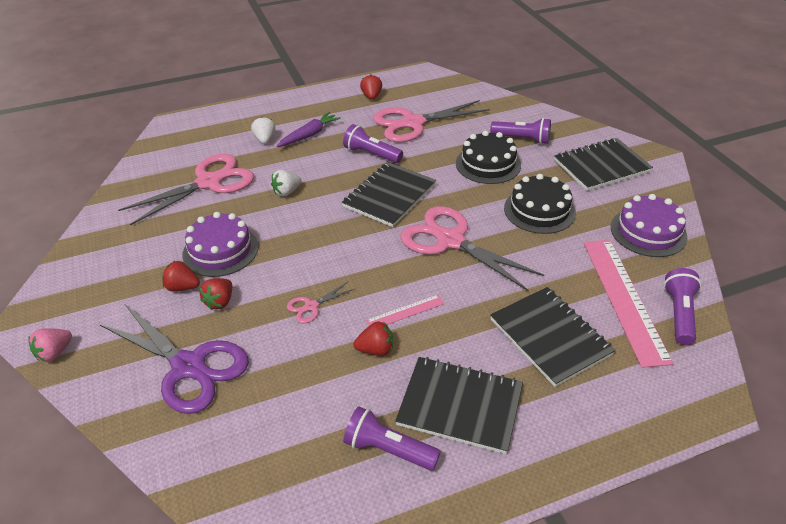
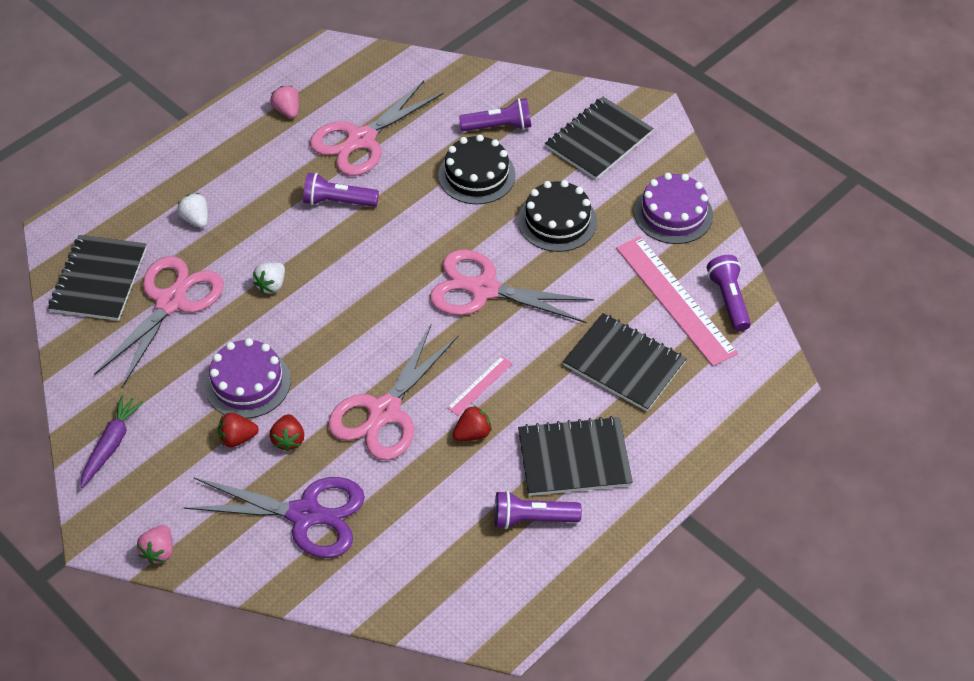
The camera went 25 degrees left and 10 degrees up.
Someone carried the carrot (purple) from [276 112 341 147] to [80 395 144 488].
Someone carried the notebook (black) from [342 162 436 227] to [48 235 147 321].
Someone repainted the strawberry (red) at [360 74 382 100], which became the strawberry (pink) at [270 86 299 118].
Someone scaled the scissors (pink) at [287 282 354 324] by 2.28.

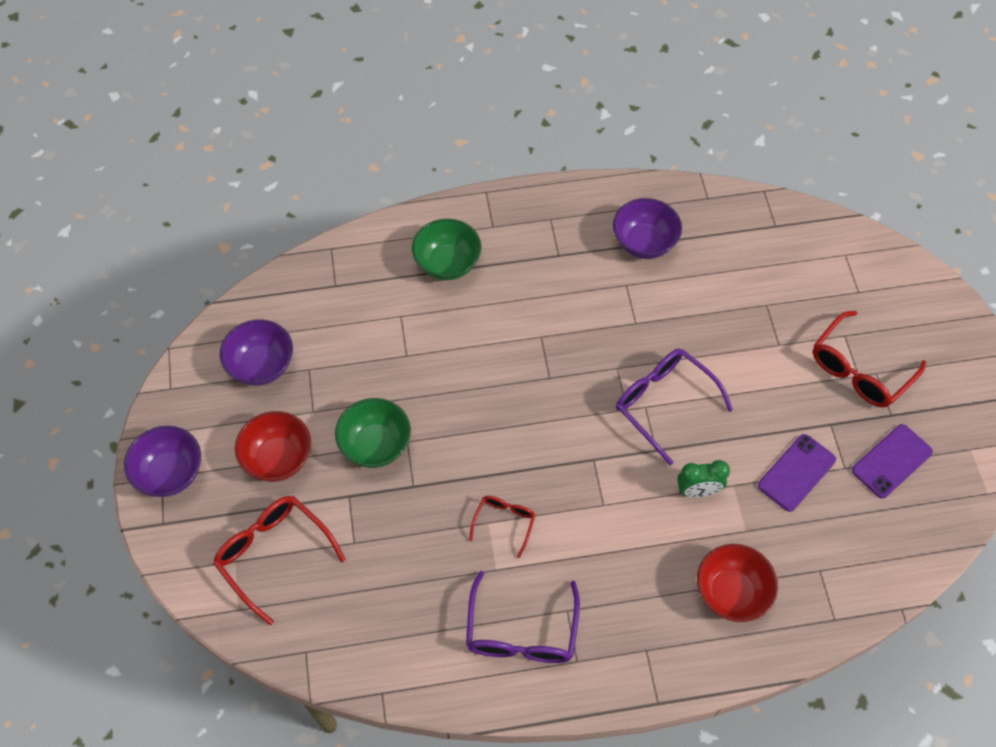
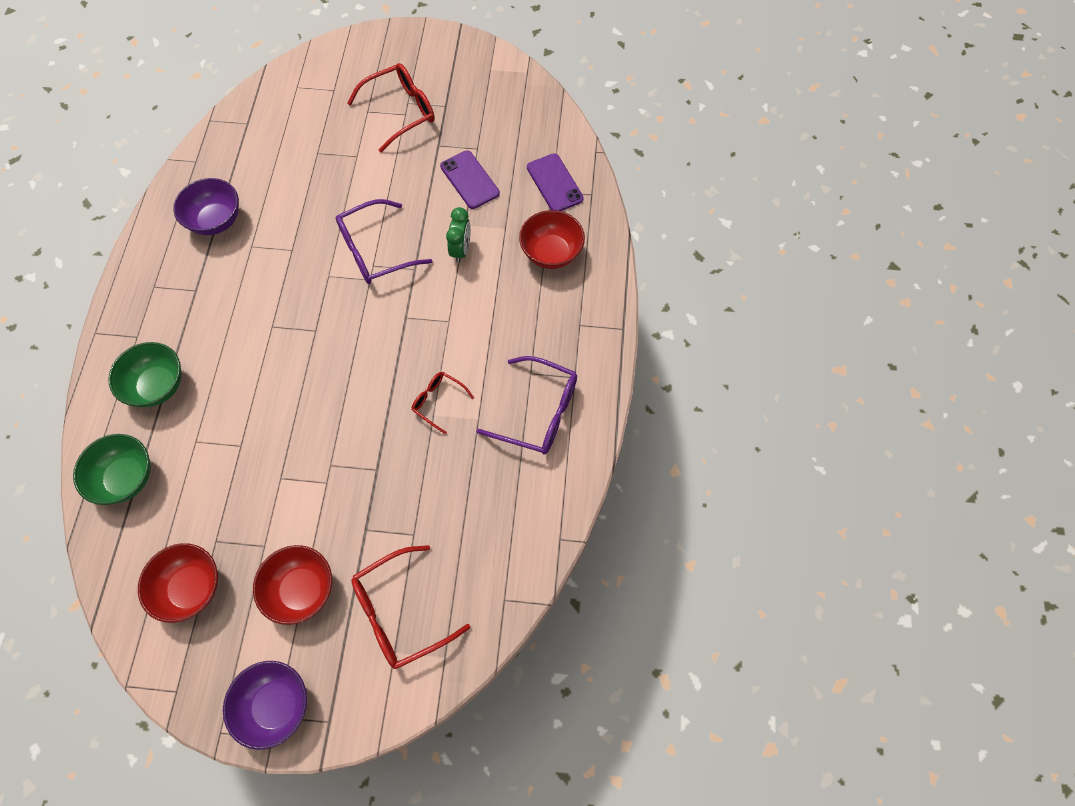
The camera went 75 degrees left and 5 degrees up.
Someone carried the bowl (green) from [335 398 411 468] to [73 434 151 505].
Someone carried the phone (purple) from [852 424 933 498] to [527 153 584 211].
Someone repainted the bowl (purple) at [220 319 293 386], which became the bowl (red) at [138 543 218 623].
Someone rotated the glasses (red) at [813 311 926 408] by 90 degrees counterclockwise.

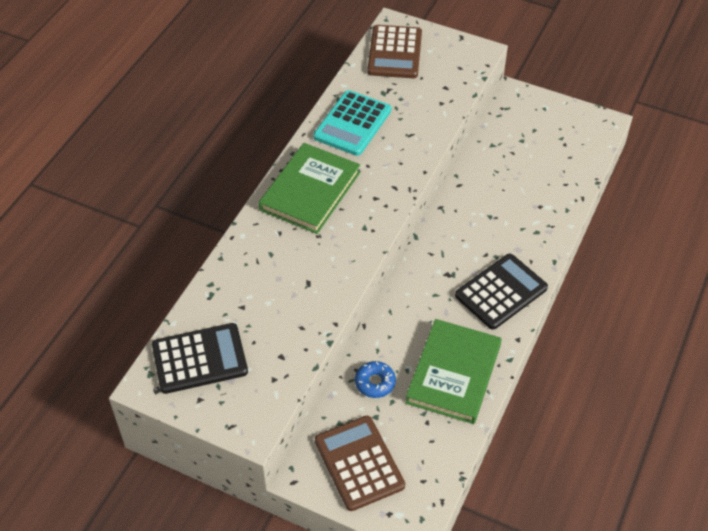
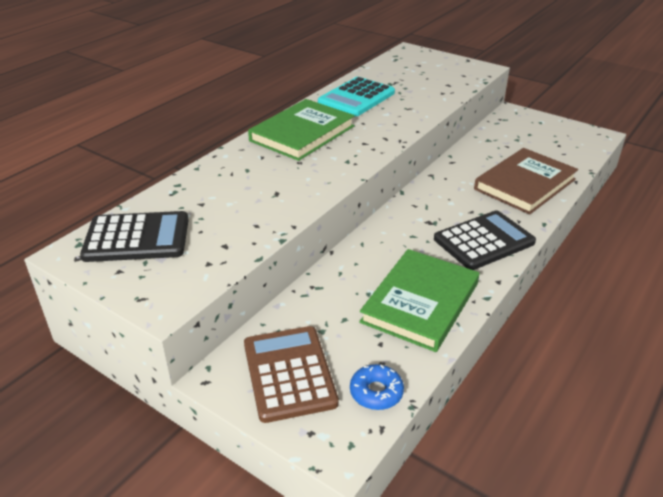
The camera went 10 degrees right and 15 degrees down.
Someone took away the calculator (brown) at [367 25 422 78].
Someone put down the book (brown) at [474 148 578 214].
Someone carried the donut (blue) from [355 361 396 398] to [350 364 404 410].

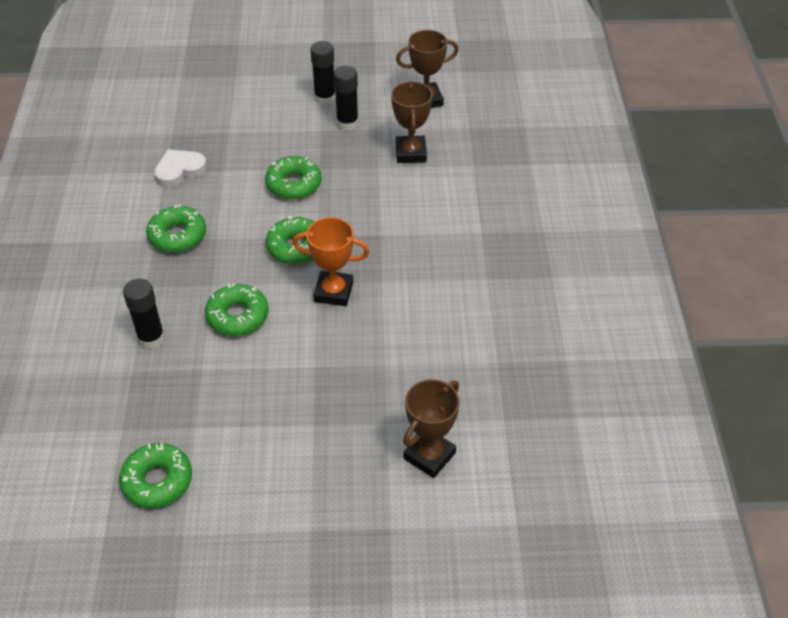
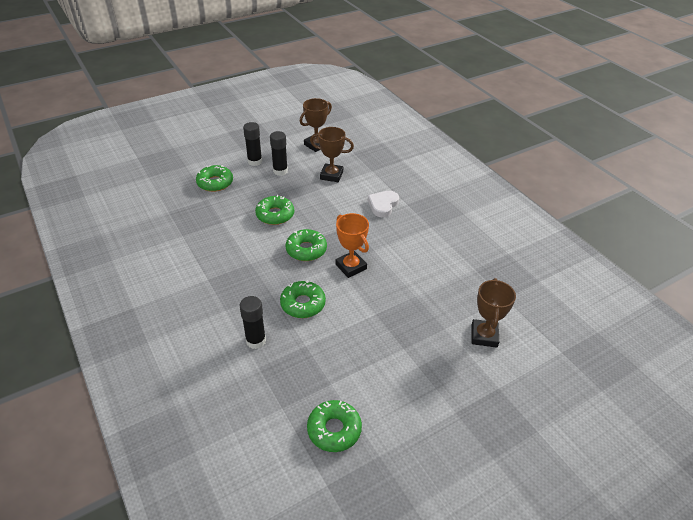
The camera went 30 degrees left and 5 degrees down.
Someone carried the donut (green) from [146 204 206 253] to [196 165 233 192].
Someone carried the heart (white) from [154 150 207 187] to [368 191 399 217].
Someone rotated the trophy (orange) at [293 217 369 306] by 75 degrees clockwise.
Someone rotated the trophy (brown) at [391 81 433 163] by 45 degrees counterclockwise.

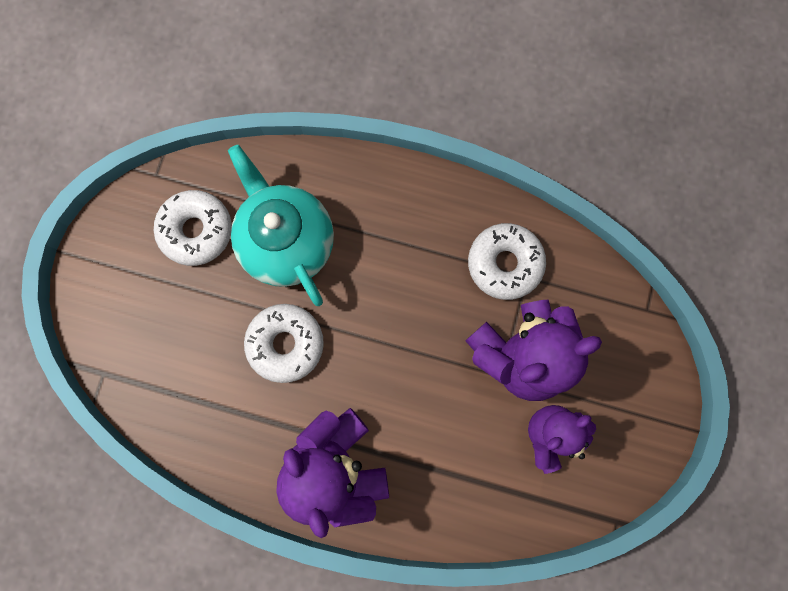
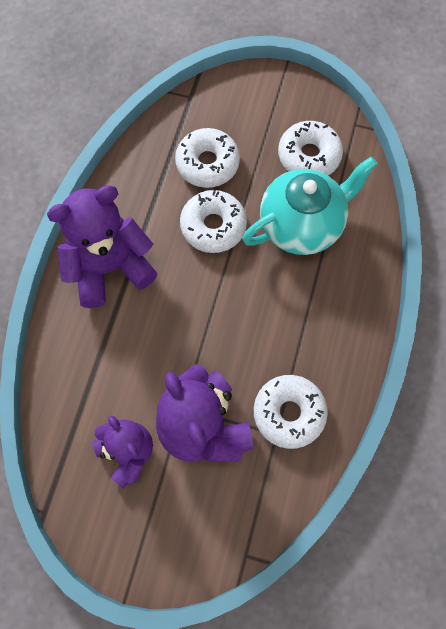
The camera went 90 degrees right and 10 degrees down.
Someone put down the donut (white) at [175 128 240 188].

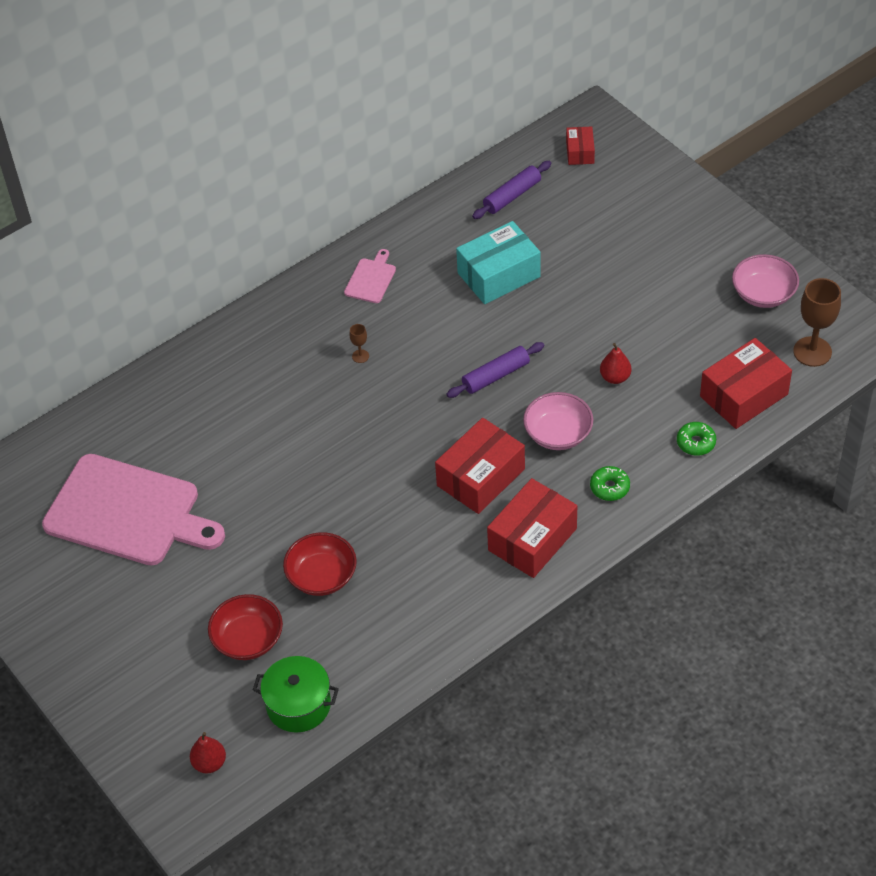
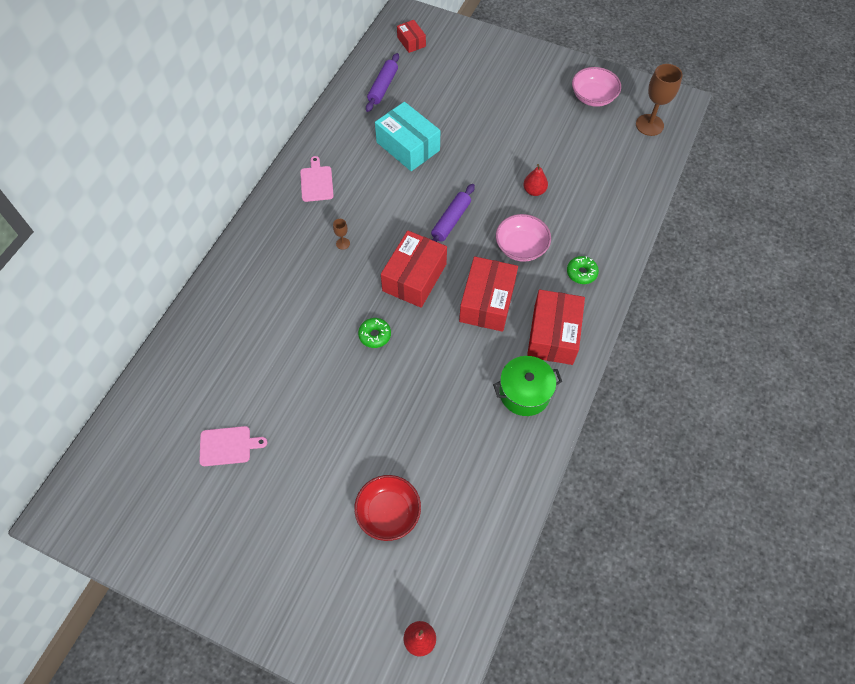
The camera went 30 degrees left and 10 degrees up.
Someone took away the bowl (red) at [283 532 357 596].
Someone carried the pot (green) from [253 656 339 733] to [493 356 562 416].
Someone carried the donut (green) from [677 422 716 456] to [358 318 391 348].
Someone carried the box (red) from [700 338 792 429] to [381 230 447 308].
Someone rotated the box (turquoise) at [456 221 541 304] by 75 degrees counterclockwise.
Someone scaled the cutting board (pink) at [42 454 225 566] by 0.42.

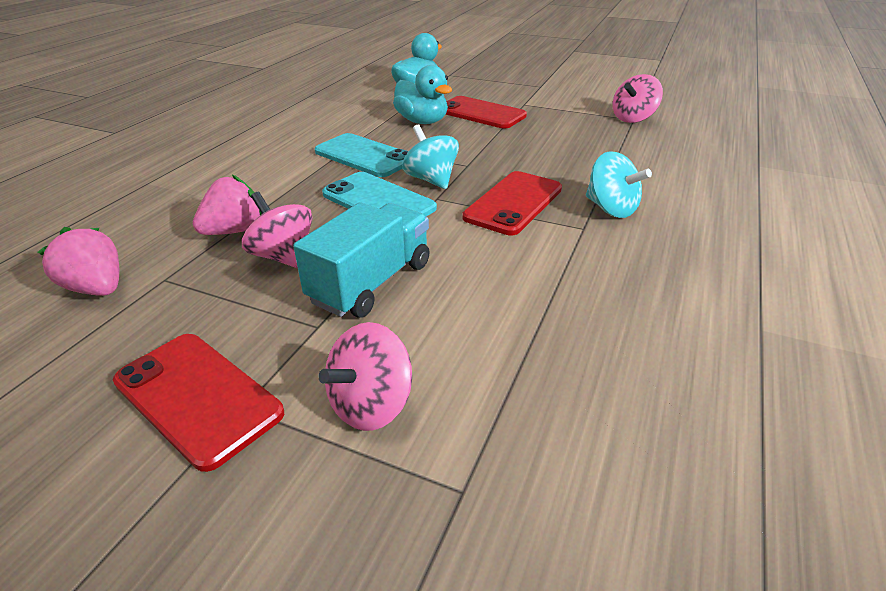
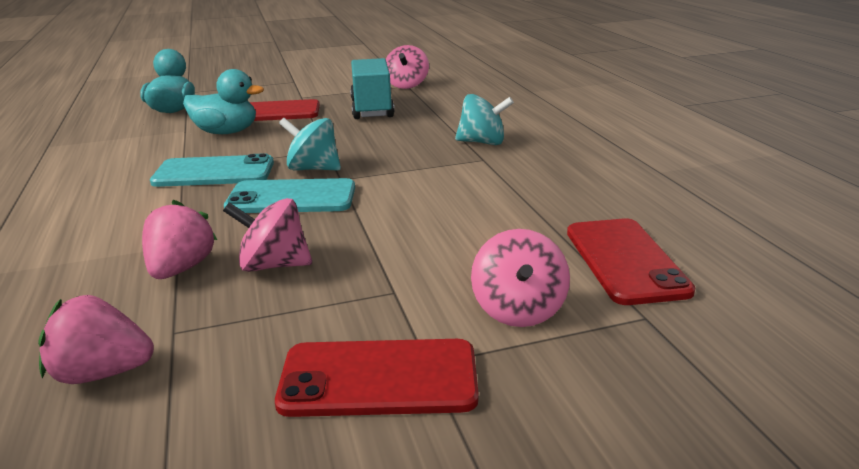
The camera went 40 degrees left and 10 degrees down.
Someone carried the truck (turquoise) from [293 202 430 318] to [350 58 394 119].
Someone carried the phone (red) from [462 171 562 235] to [567 218 696 305].

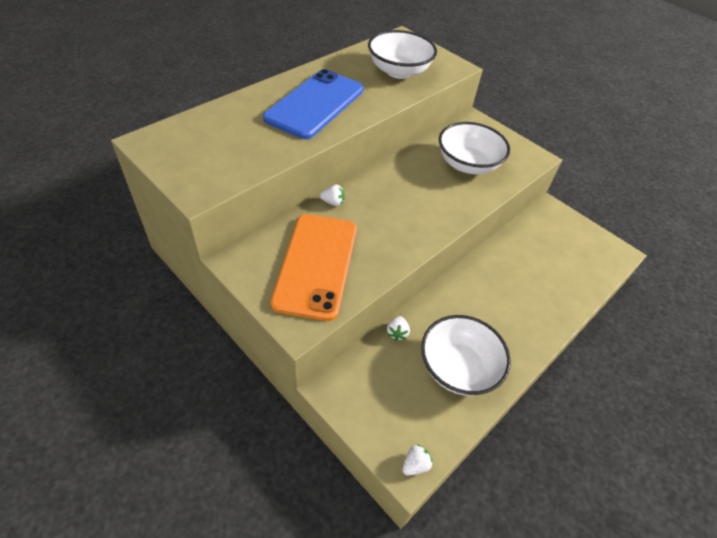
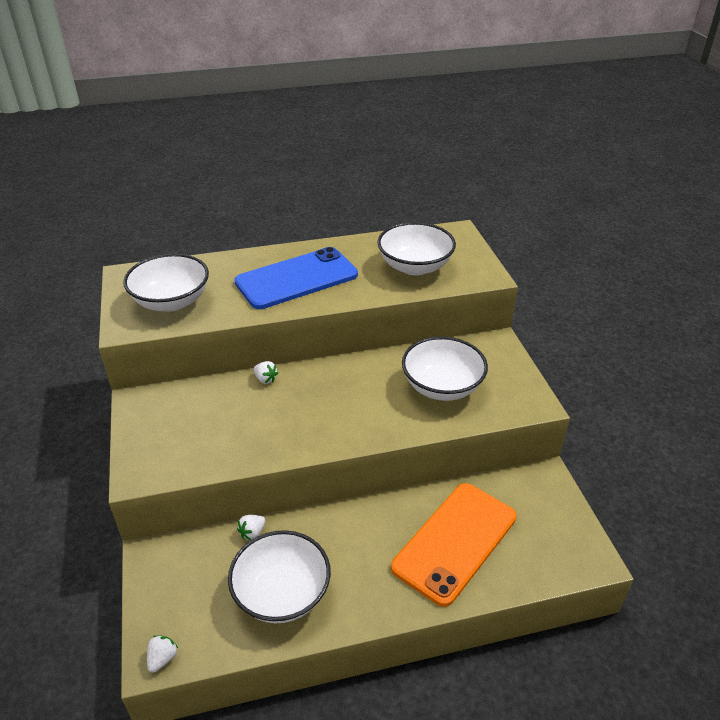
The camera went 35 degrees right and 10 degrees down.
Someone put down the bowl (white) at [123 254 209 312].
Someone carried the phone (orange) from [271 214 357 321] to [391 483 517 607].
Someone rotated the strawberry (white) at [402 444 432 476] by 60 degrees counterclockwise.

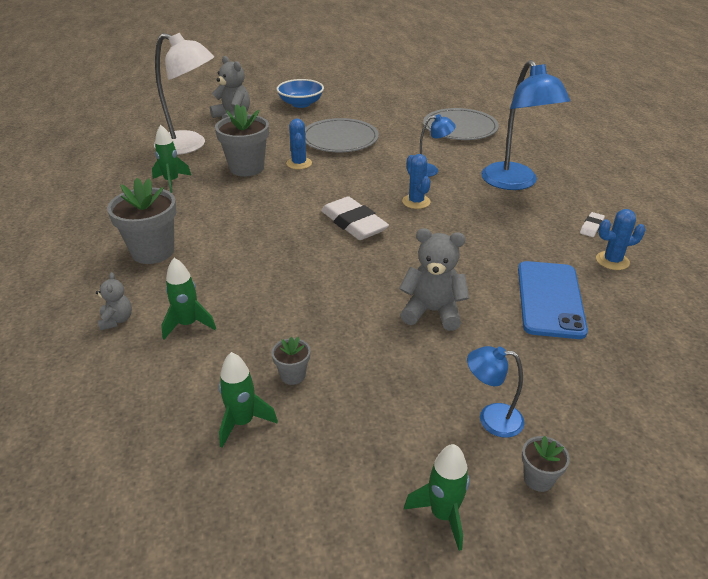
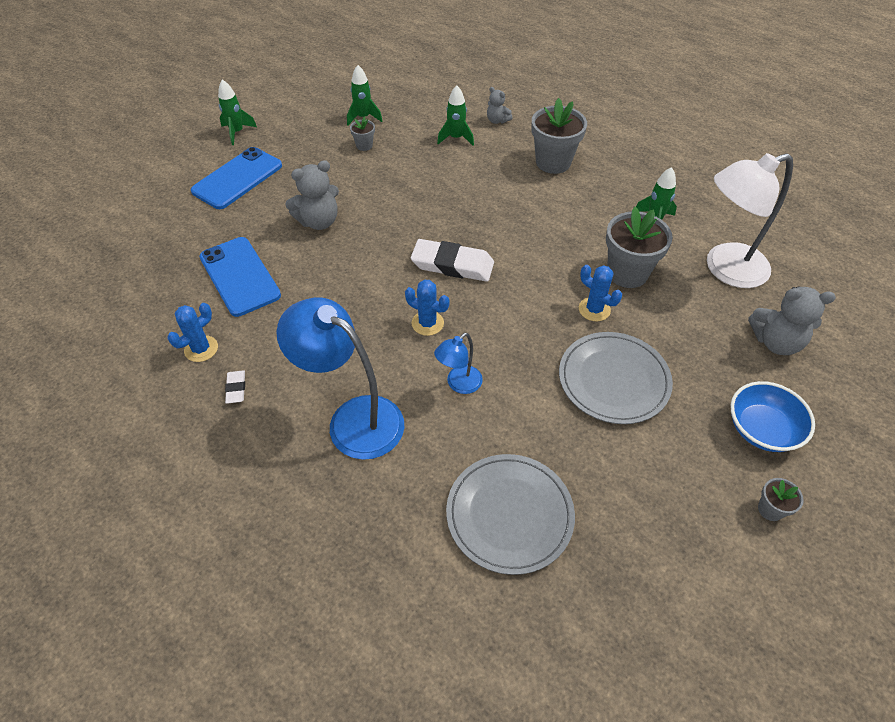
The camera went 140 degrees right and 15 degrees up.
Someone carried the flower pot (grey) from [522 436 570 492] to [758 478 804 521].
Someone swapped the lamp (blue) at [467 346 525 438] for the phone (blue) at [191 147 282 209].

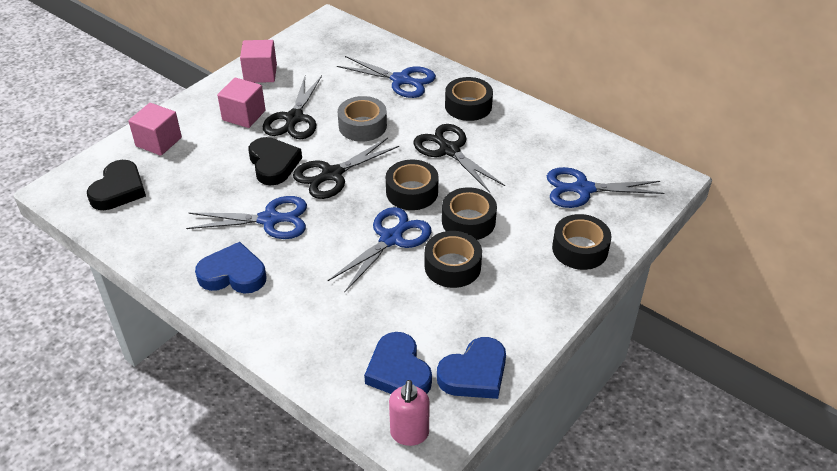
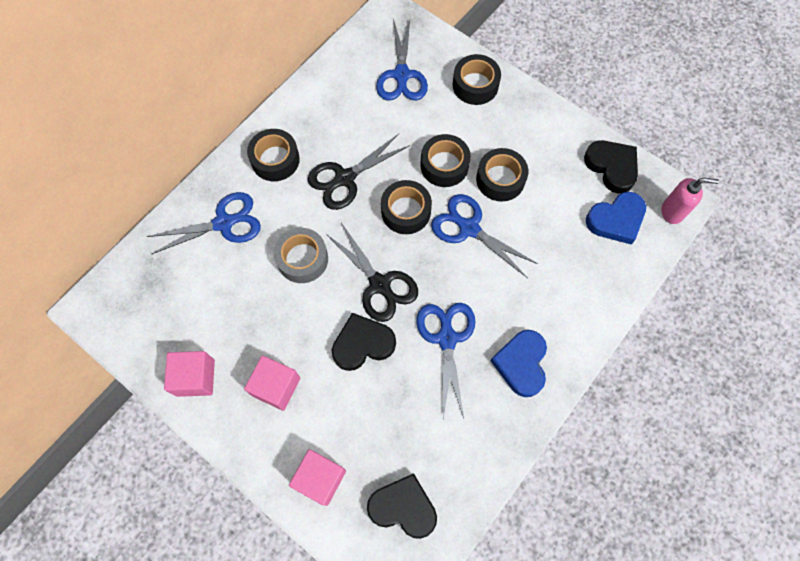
The camera went 90 degrees left and 25 degrees up.
Someone took away the scissors (black) at [263 76 322 139].
Someone repainted the heart (blue) at [437 337 506 399], which became the heart (black) at [584 140 638 193].
Someone rotated the scissors (blue) at [337 56 436 98] by 45 degrees clockwise.

